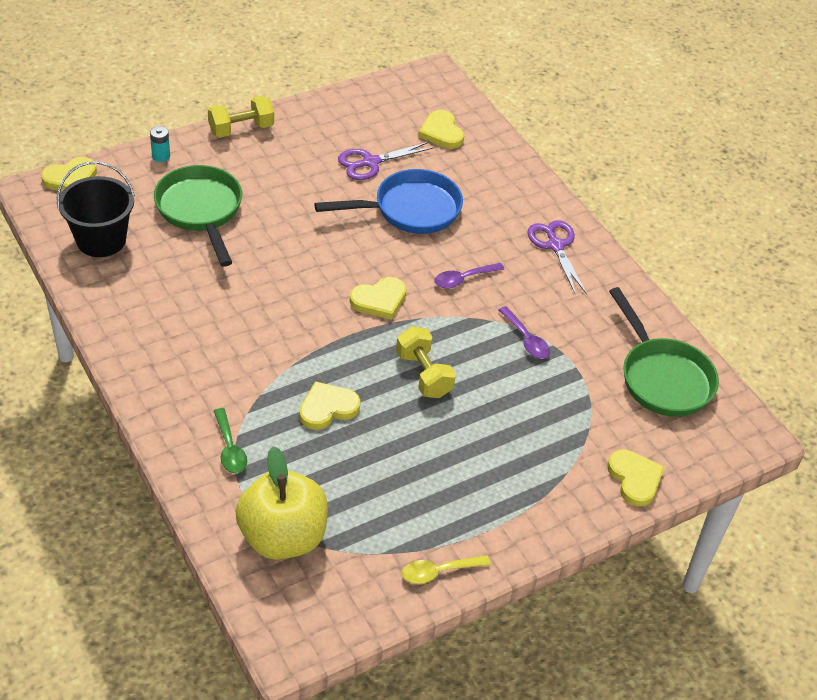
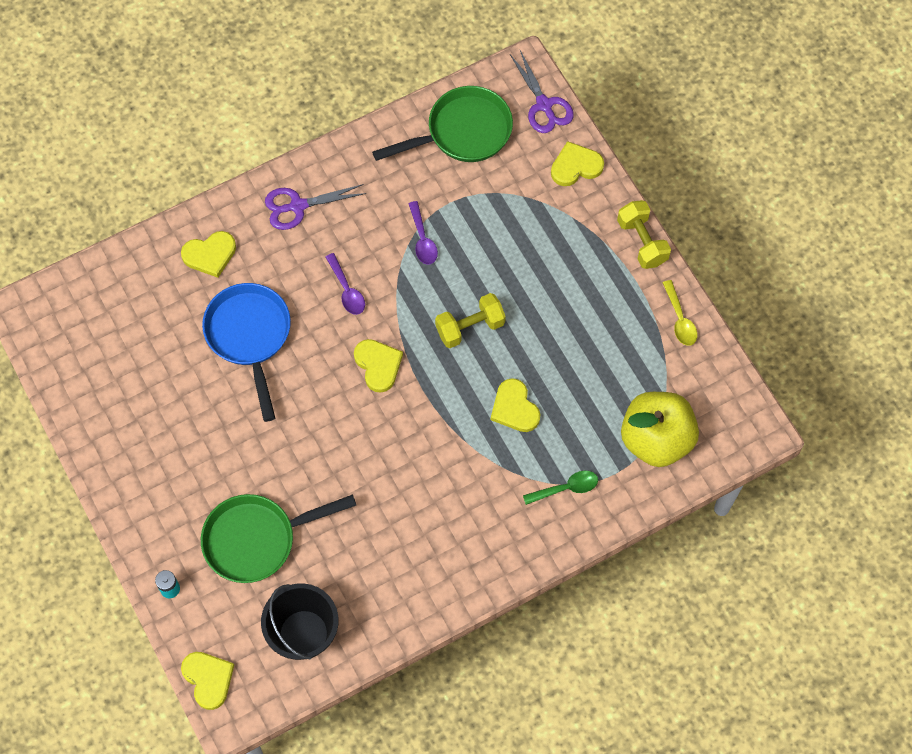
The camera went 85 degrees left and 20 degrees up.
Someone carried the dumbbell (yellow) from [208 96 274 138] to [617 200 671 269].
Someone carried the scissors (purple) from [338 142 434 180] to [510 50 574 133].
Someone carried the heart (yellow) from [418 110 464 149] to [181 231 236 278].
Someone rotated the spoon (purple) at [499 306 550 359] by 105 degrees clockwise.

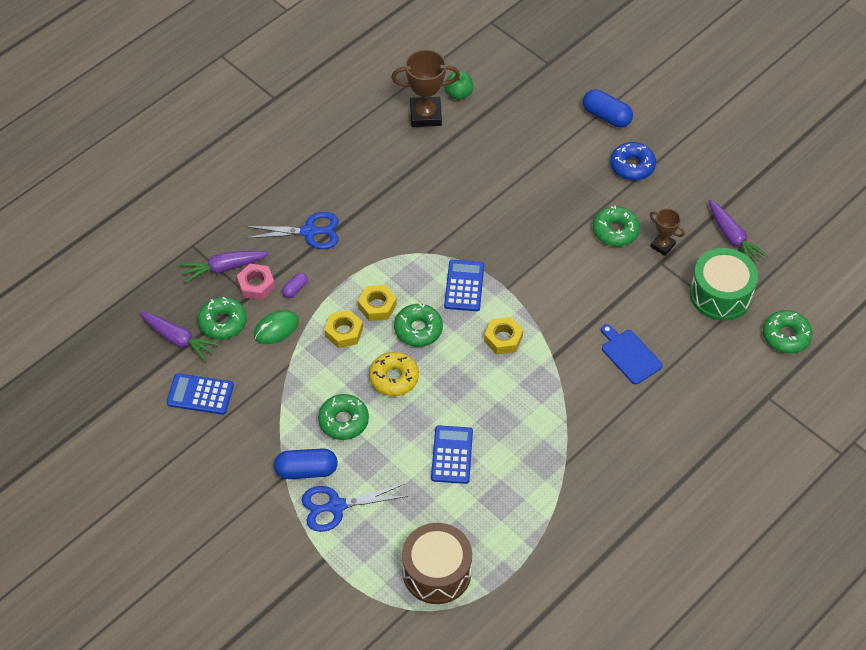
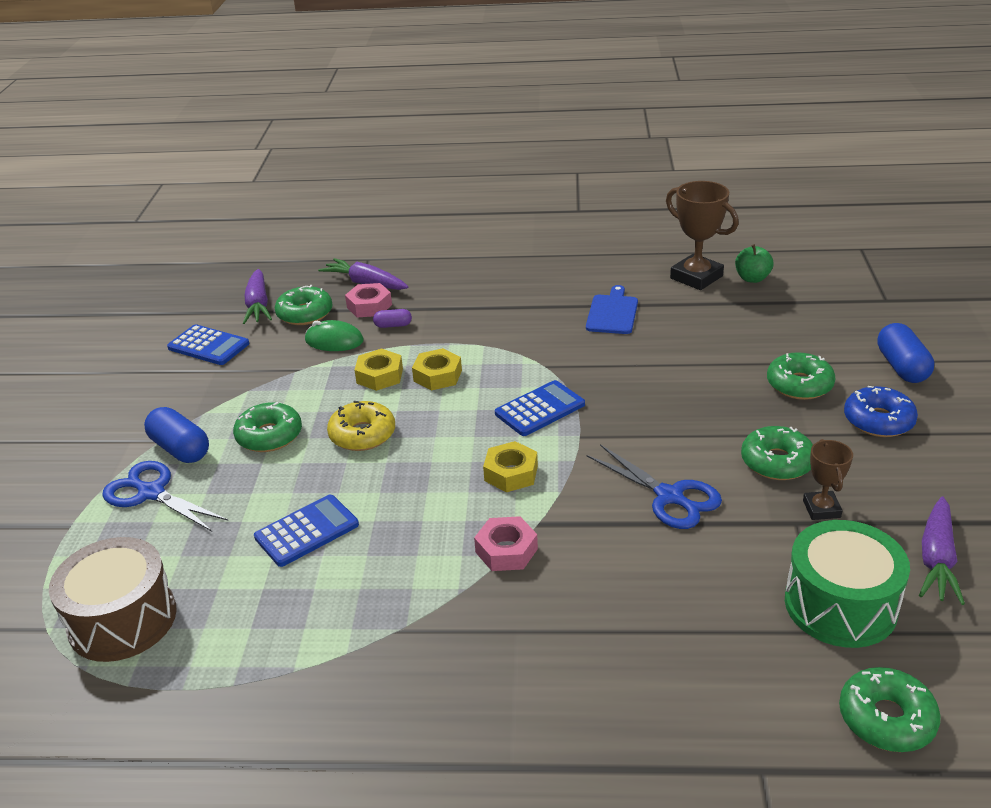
The camera went 50 degrees right and 20 degrees down.
Someone put down the nut (pink) at [474 516 538 571].
Someone carried the scissors (blue) from [245 212 339 249] to [586 444 722 529].
Someone carried the donut (green) from [394 304 443 347] to [767 352 836 400].
Someone carried the cutting board (blue) from [601 324 663 384] to [586 285 638 334].
Someone rotated the calculator (blue) at [166 373 234 415] by 150 degrees clockwise.

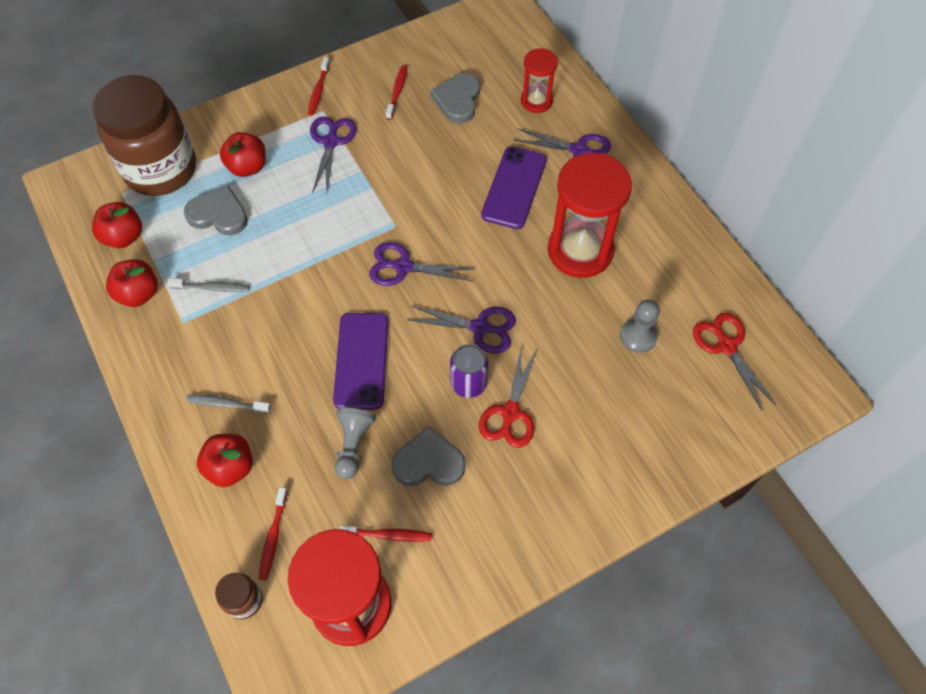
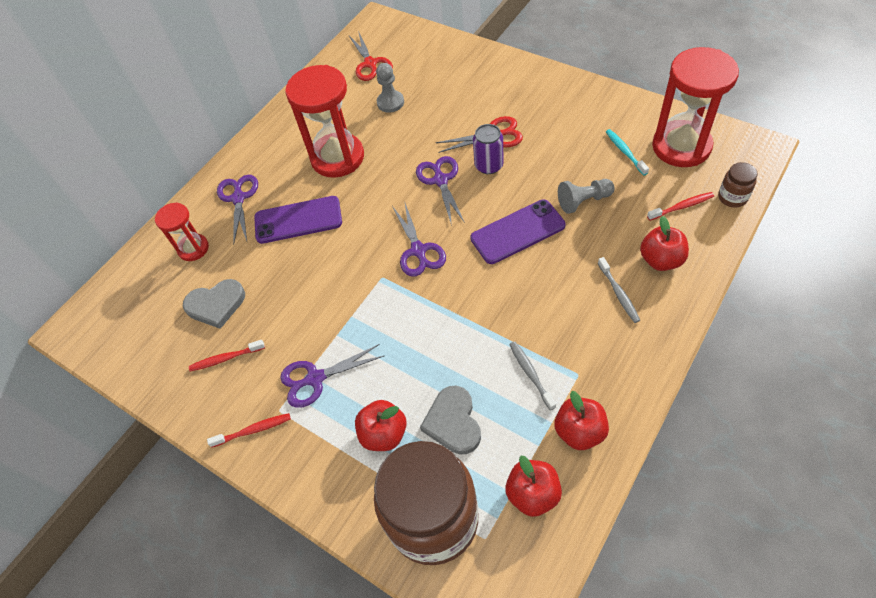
The camera went 110 degrees left and 5 degrees down.
Someone took away the heart (grey) at [391 426 465 486].
Someone repainted the toothbrush (red) at [340 526 432 542], which became the toothbrush (turquoise) at [606 129 649 176].
Someone rotated the scissors (red) at [693 313 776 411] by 60 degrees counterclockwise.

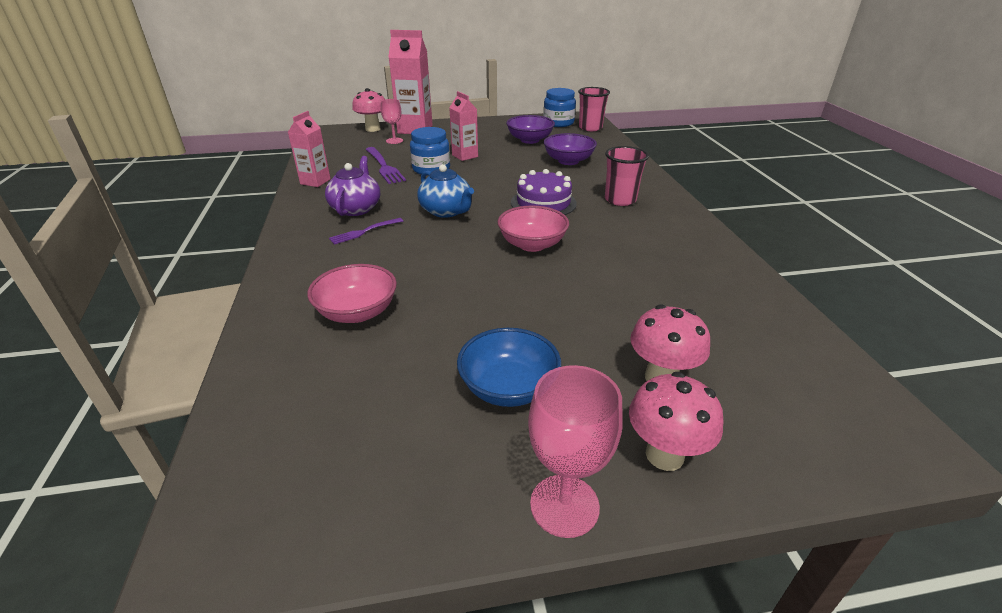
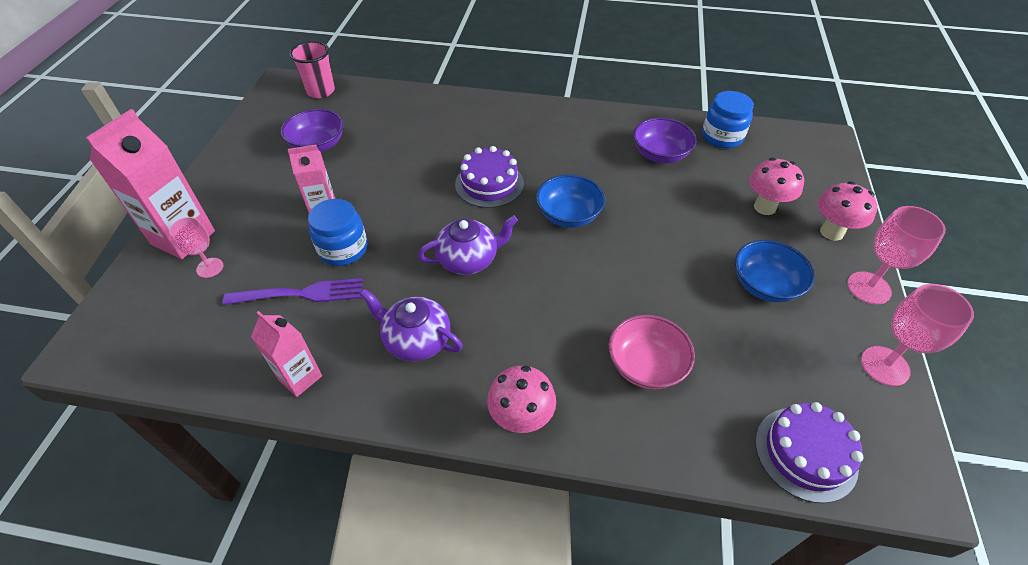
The camera went 70 degrees left and 15 degrees up.
Someone took away the fork (purple) at [329 218 403 245].
Someone took away the cup (pink) at [605 146 649 206].
Someone put down the cake (purple) at [755 402 863 503].
Someone put down the goblet (pink) at [861 284 974 386].
Someone carried the mushroom (pink) from [352 88 385 132] to [487 366 556 433].
Someone carried the jar (blue) from [543 88 576 127] to [702 91 754 148].
Someone carried the bowl (purple) from [544 133 597 165] to [633 118 696 163].
Someone repainted the teapot (blue) at [418 164 474 218], which became the teapot (purple) at [418 215 518 275].
Someone repainted the bowl (pink) at [498 205 569 252], which became the bowl (blue) at [536 174 605 228].

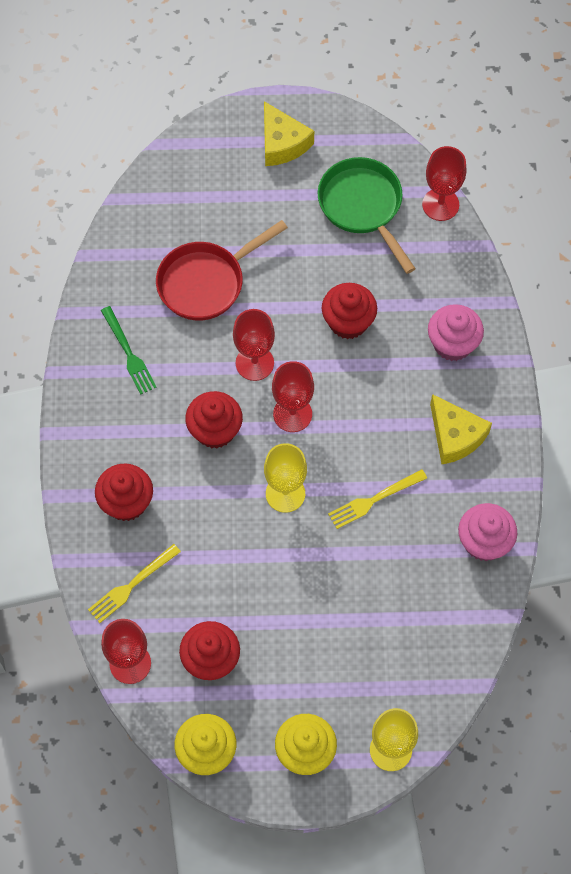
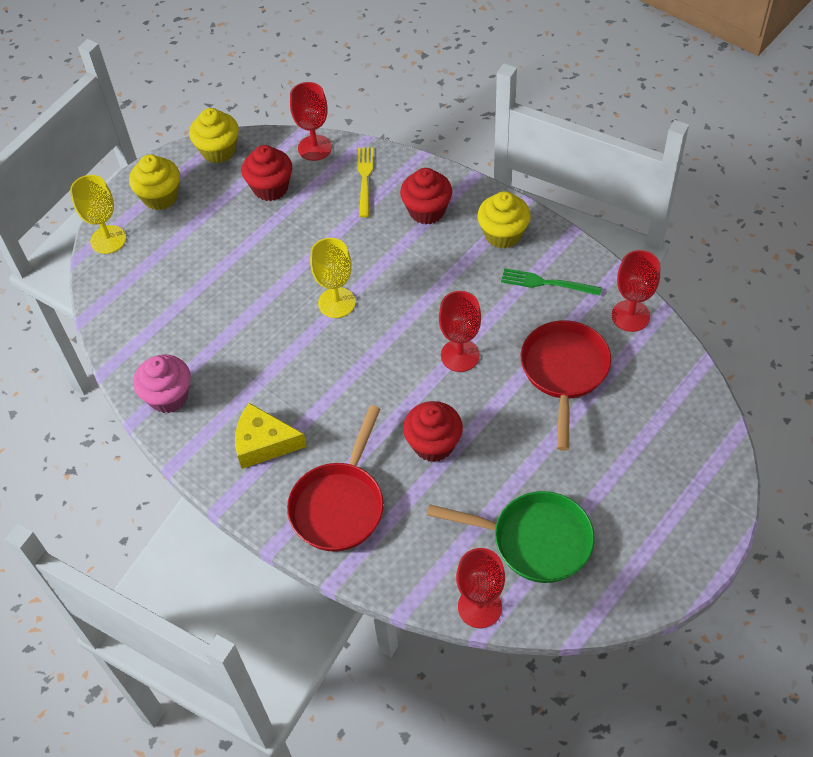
The camera went 135 degrees right and 10 degrees down.
Someone took away the cupcake (red) at [185 391 243 448].
Someone took away the cheese (yellow) at [264 101 314 166].
Someone took away the fork (yellow) at [328 469 427 529].
Someone put down the cupcake (yellow) at [477 191 531 249].
Someone carried the goblet (red) from [272 361 314 432] to [612 250 660 332].
Someone swapped the cupcake (pink) at [428 304 484 361] for the pan (red) at [287 405 384 552].

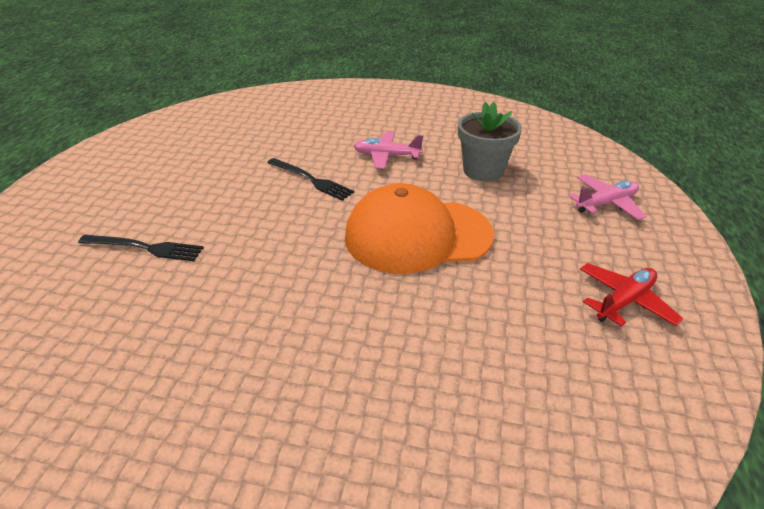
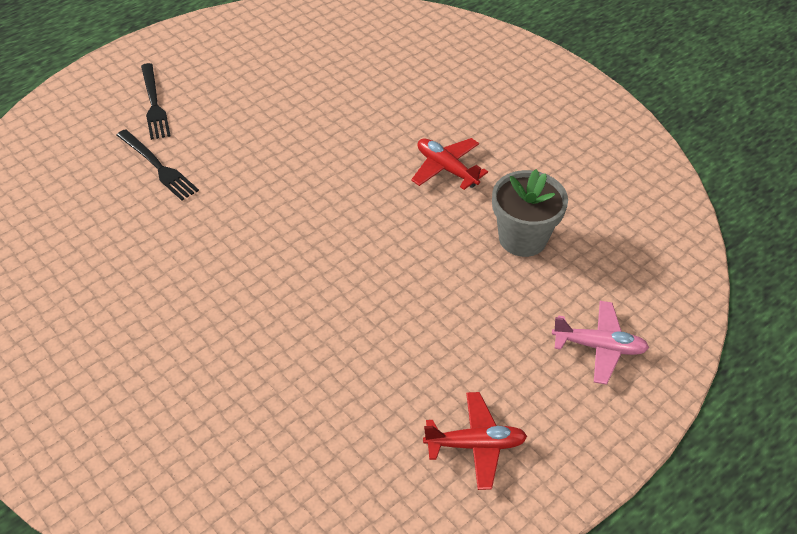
The camera went 35 degrees right and 10 degrees up.
Someone took away the cap (orange) at [345 183 494 274].
Someone carried the fork (black) from [267 158 355 201] to [141 63 171 140].
Someone repainted the plane (pink) at [354 132 424 169], which became the plane (red) at [411 138 488 190].

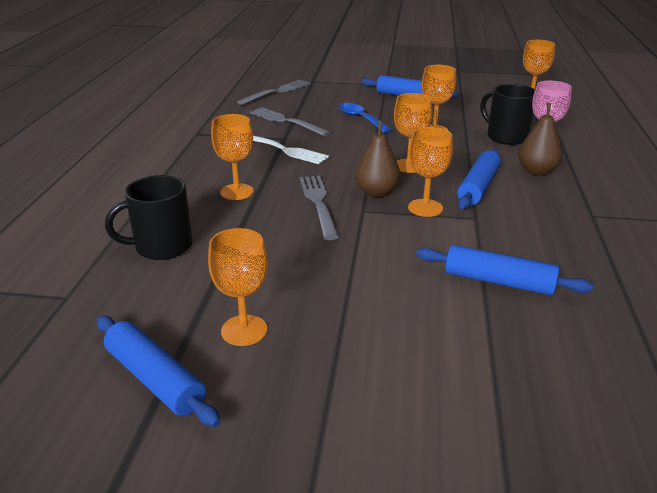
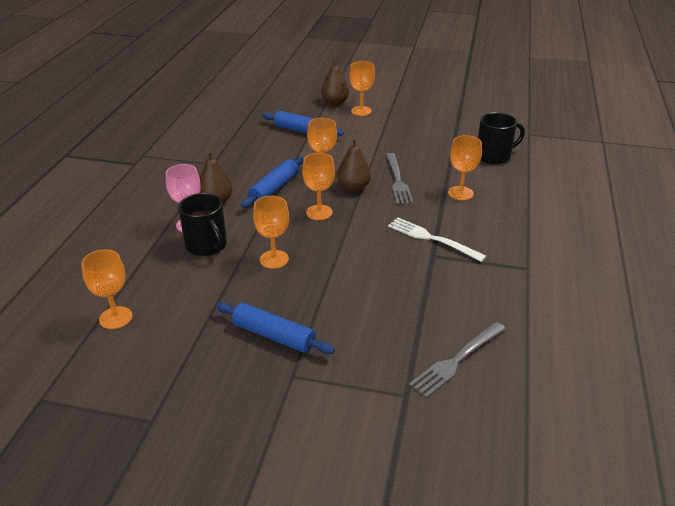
The camera went 175 degrees left and 5 degrees up.
Someone took away the rolling pin (blue) at [97 316 221 427].
Someone took away the fork (grey) at [250 107 330 136].
Someone took away the spoon (blue) at [339 103 392 133].
Someone put down the pear (brown) at [321 58 349 106].
Someone carried the goblet (orange) from [208 228 268 346] to [349 61 375 116].

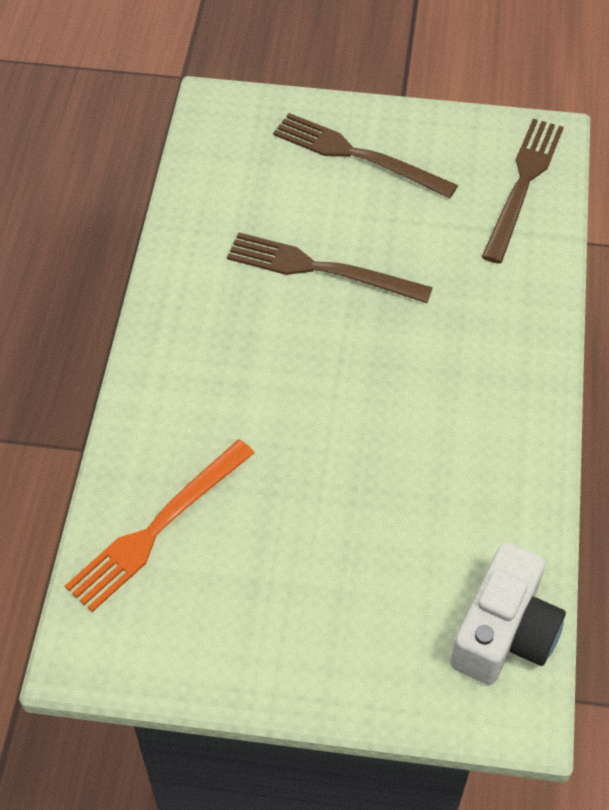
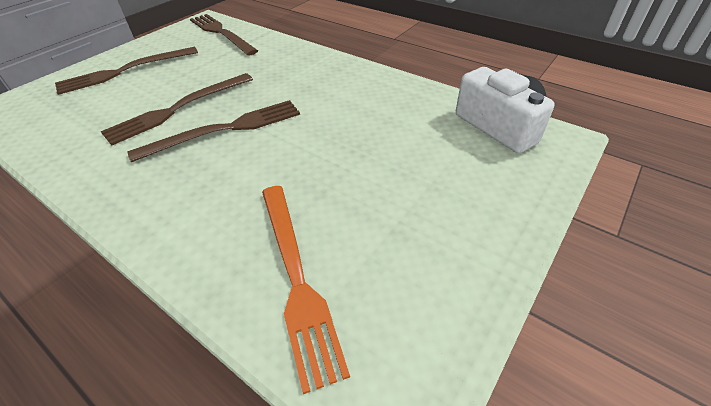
The camera went 60 degrees left and 10 degrees down.
Someone put down the fork (brown) at [128 100 300 162].

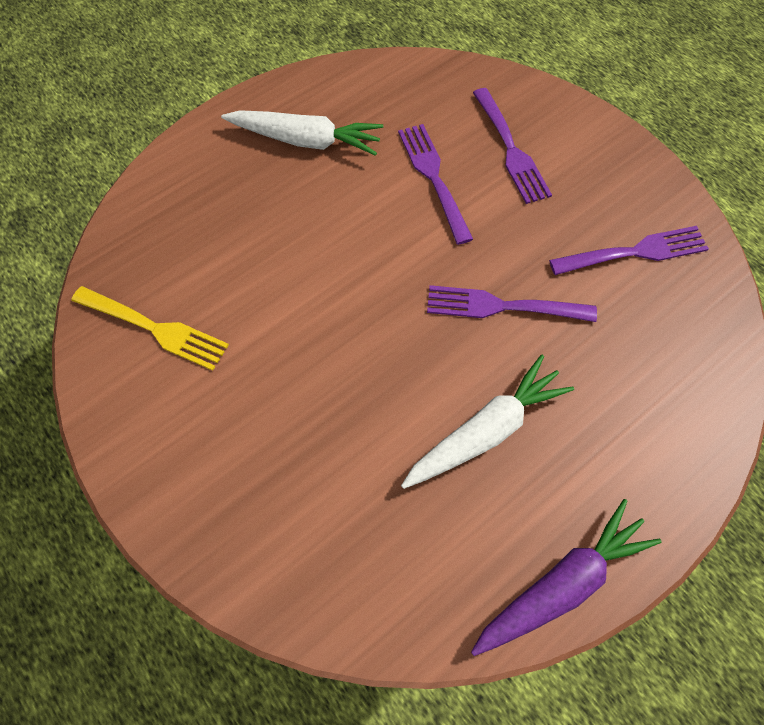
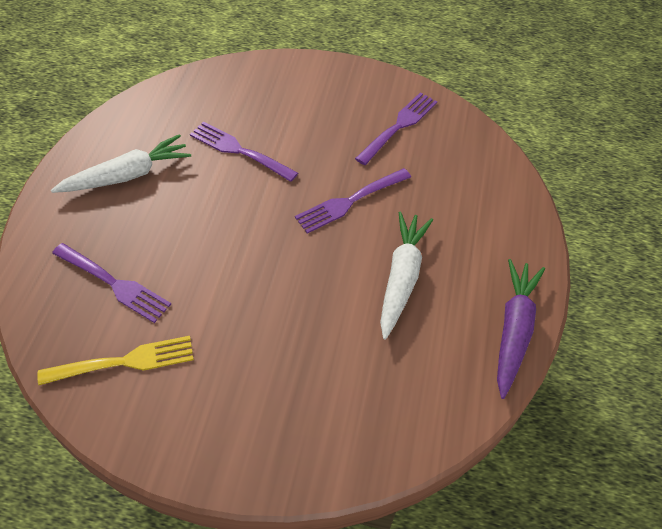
The camera went 40 degrees left and 10 degrees down.
Someone carried the fork (purple) from [473 88 552 204] to [52 243 171 323].

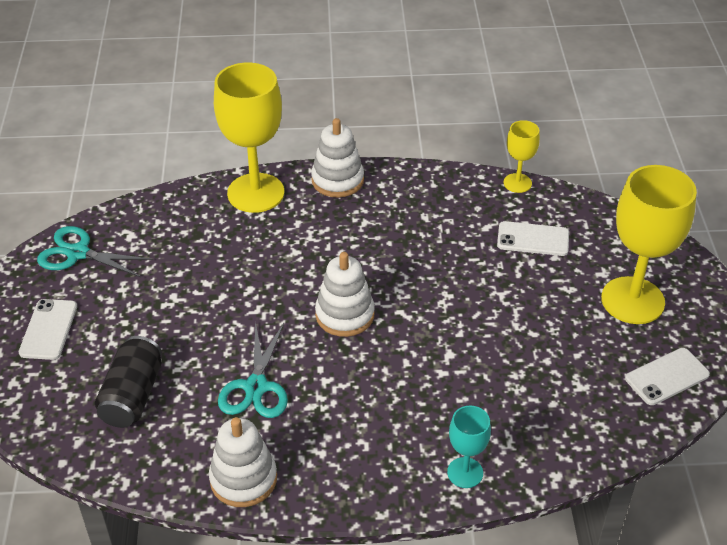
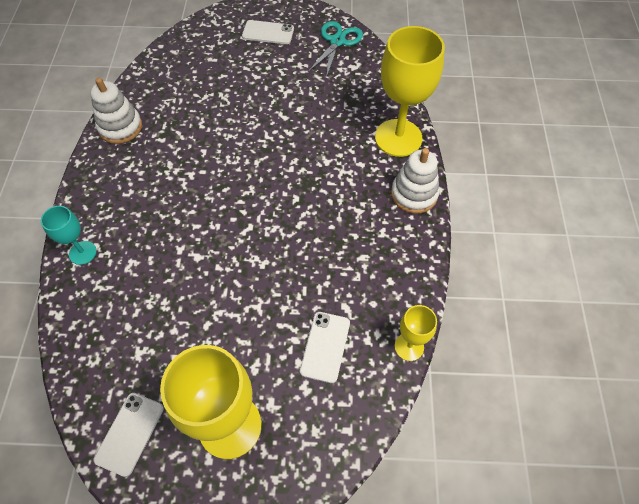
The camera went 95 degrees right and 15 degrees up.
Someone took away the can (black) at [95 336 162 428].
Someone took away the scissors (turquoise) at [218 321 288 418].
Someone took away the stacking toy (white) at [315 252 375 337].
Someone rotated the phone (white) at [625 348 710 405] by 45 degrees clockwise.

